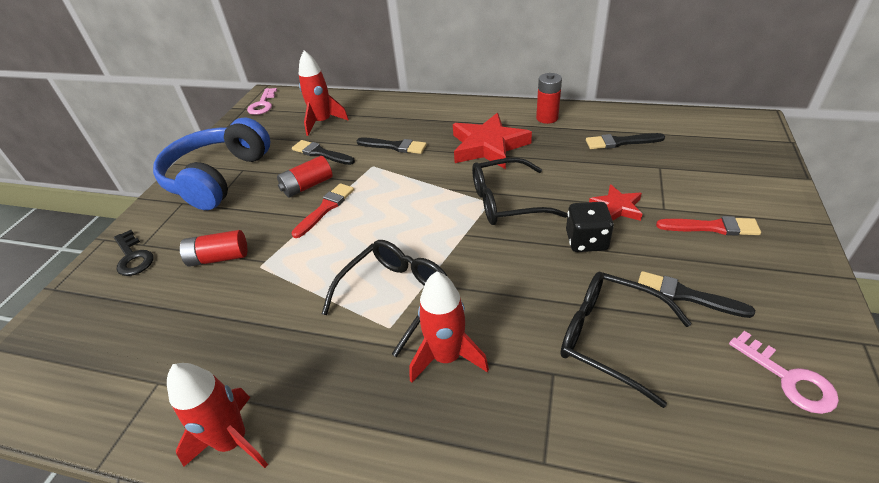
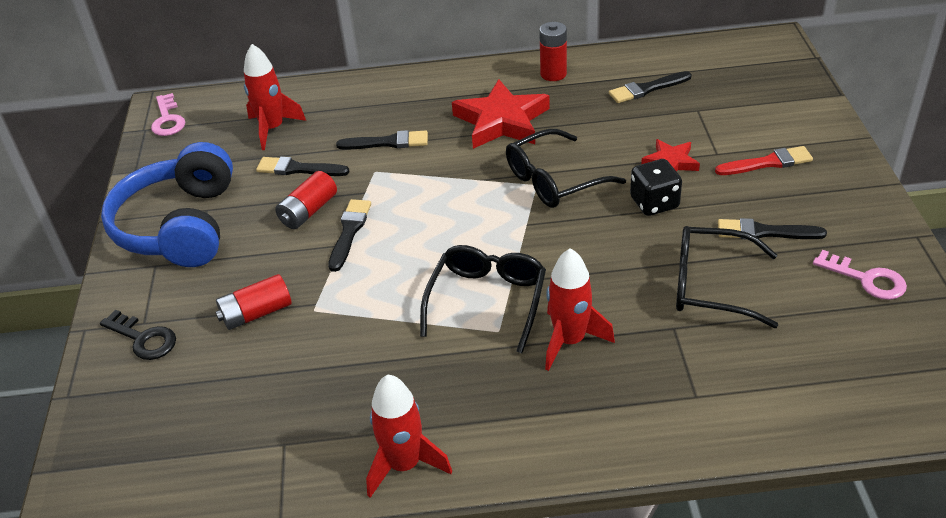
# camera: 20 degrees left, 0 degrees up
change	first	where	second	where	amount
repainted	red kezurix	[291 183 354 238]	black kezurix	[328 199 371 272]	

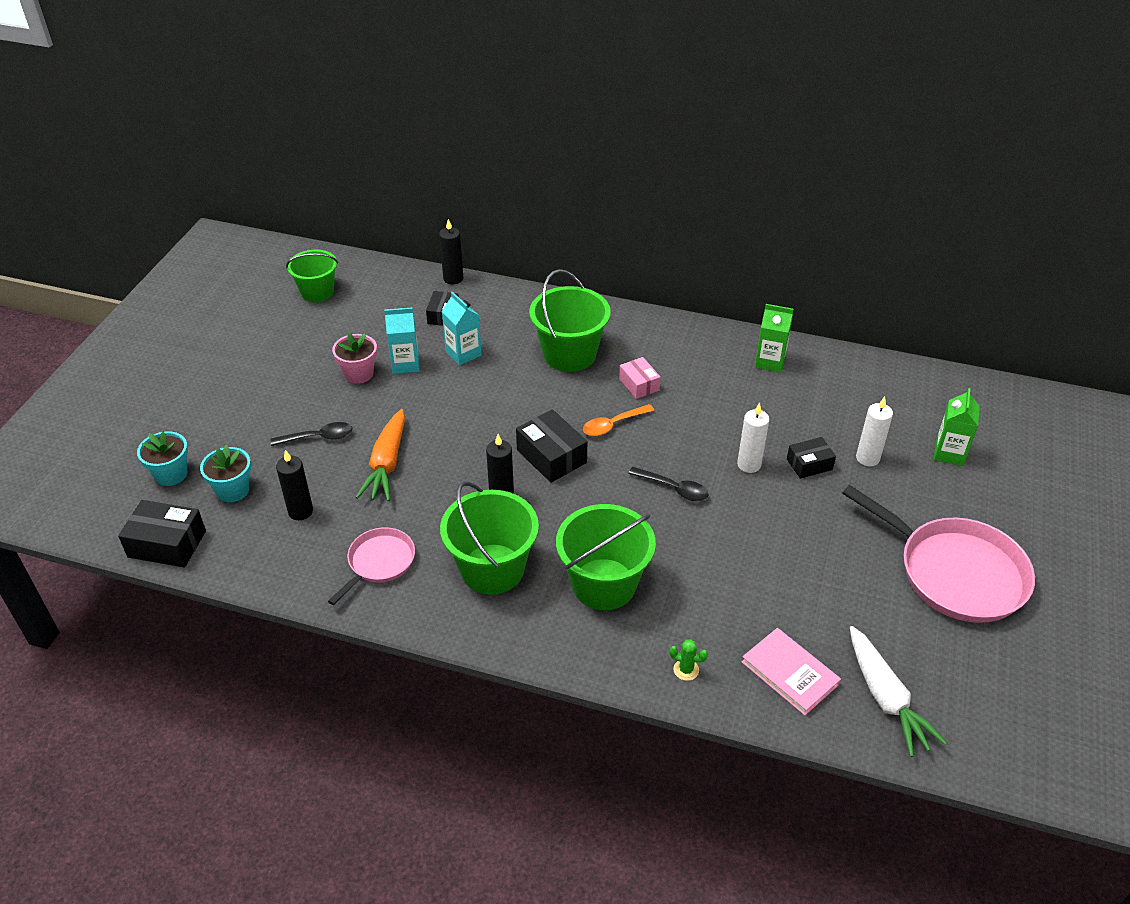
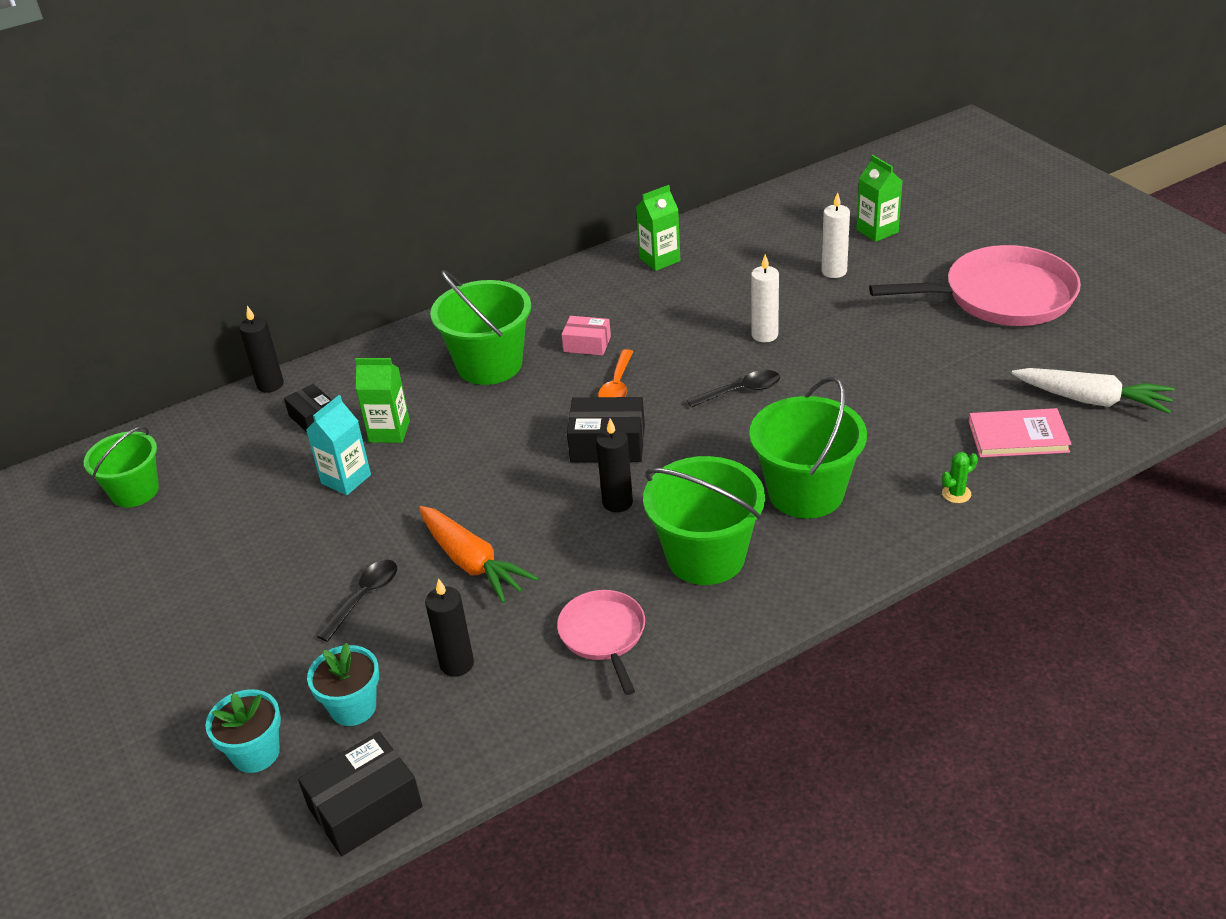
# camera: 45 degrees left, 5 degrees down
change	first	where	second	where	amount
gone	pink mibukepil	[332 333 377 384]			
gone	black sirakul	[787 437 836 479]			
repainted	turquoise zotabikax	[442 291 482 365]	green zotabikax	[355 358 410 443]	

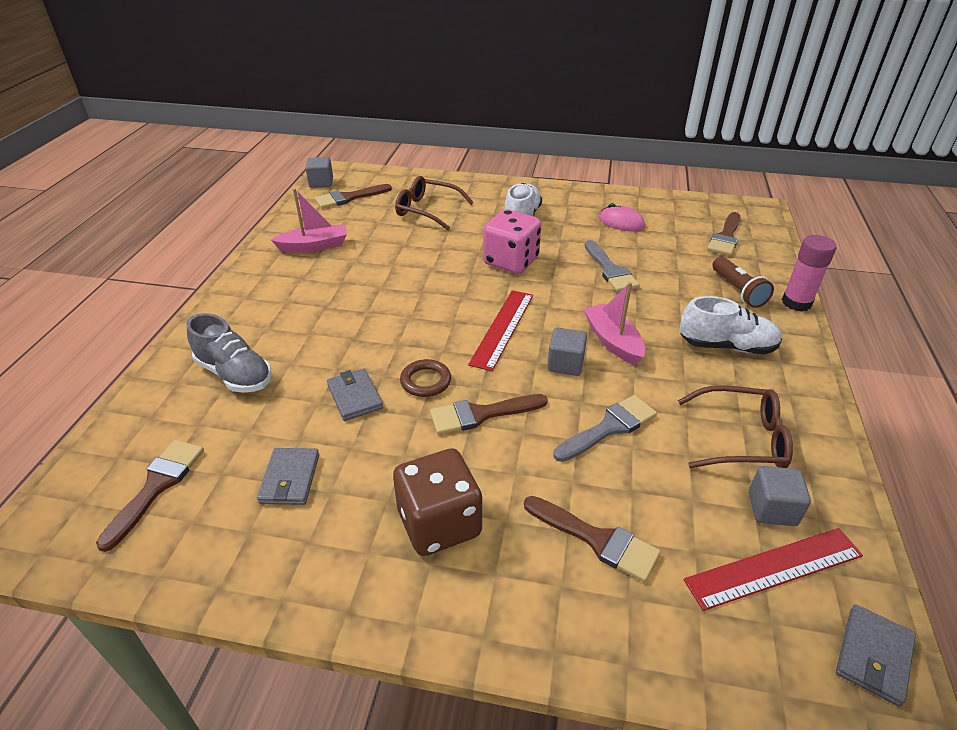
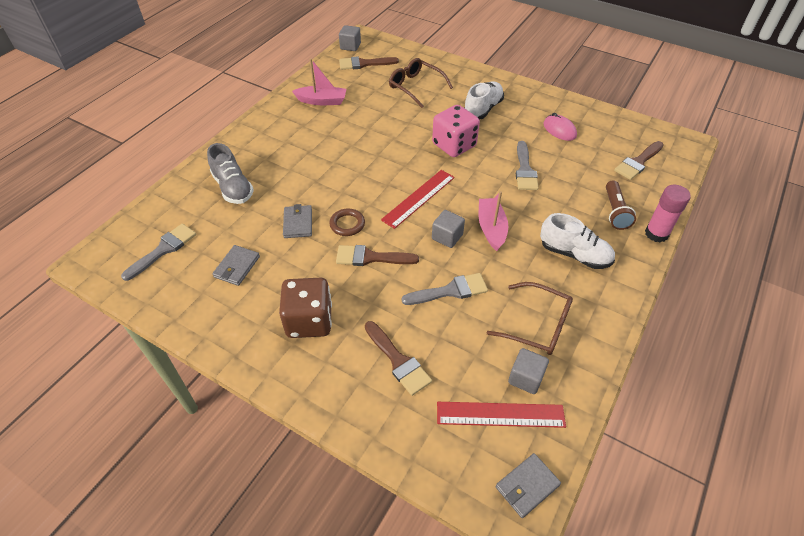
# camera: 20 degrees right, 10 degrees up
change	first	where	second	where	amount
repainted	brown kezurix	[96 440 204 552]	grey kezurix	[121 224 196 281]	

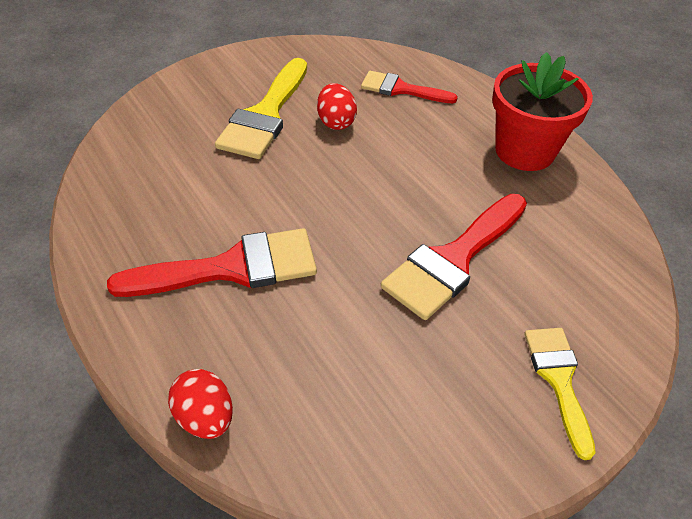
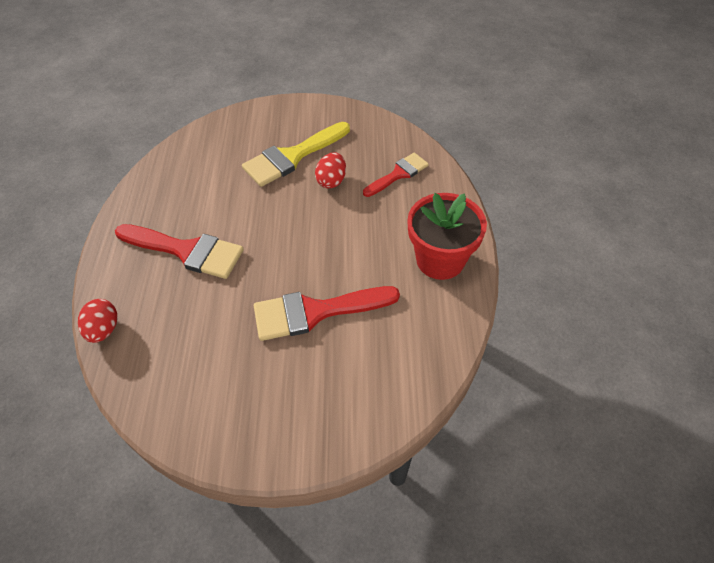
# camera: 35 degrees right, 5 degrees up
change	first	where	second	where	amount
gone	yellow kezurix	[524 328 596 460]			
rotated	red kezurix	[361 71 458 103]		[363 153 429 197]	90 degrees clockwise

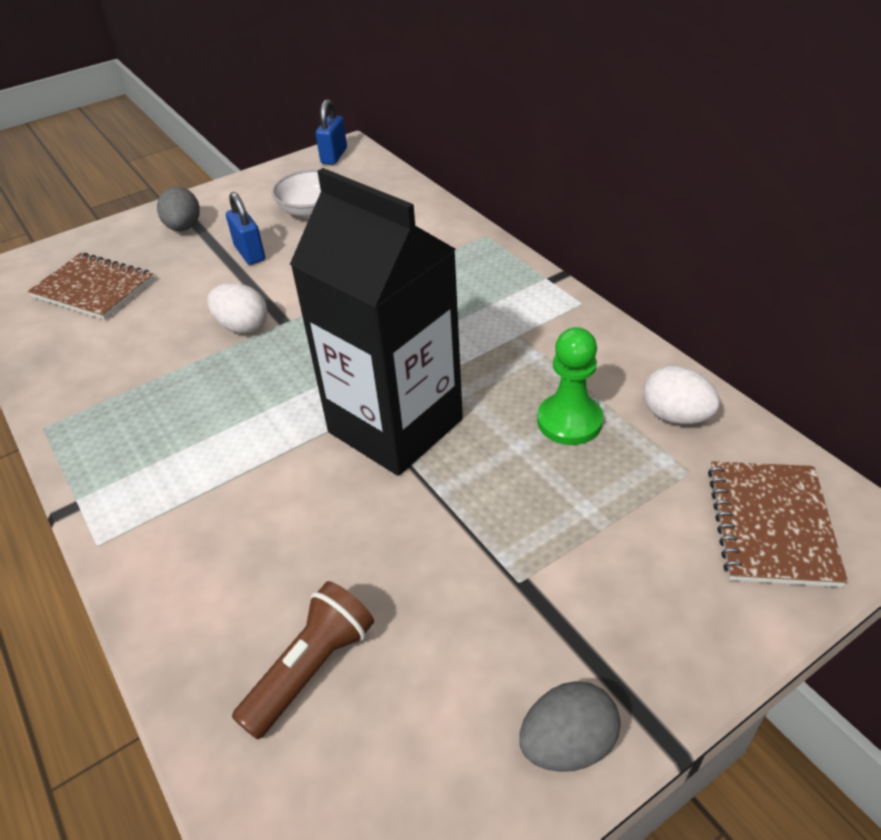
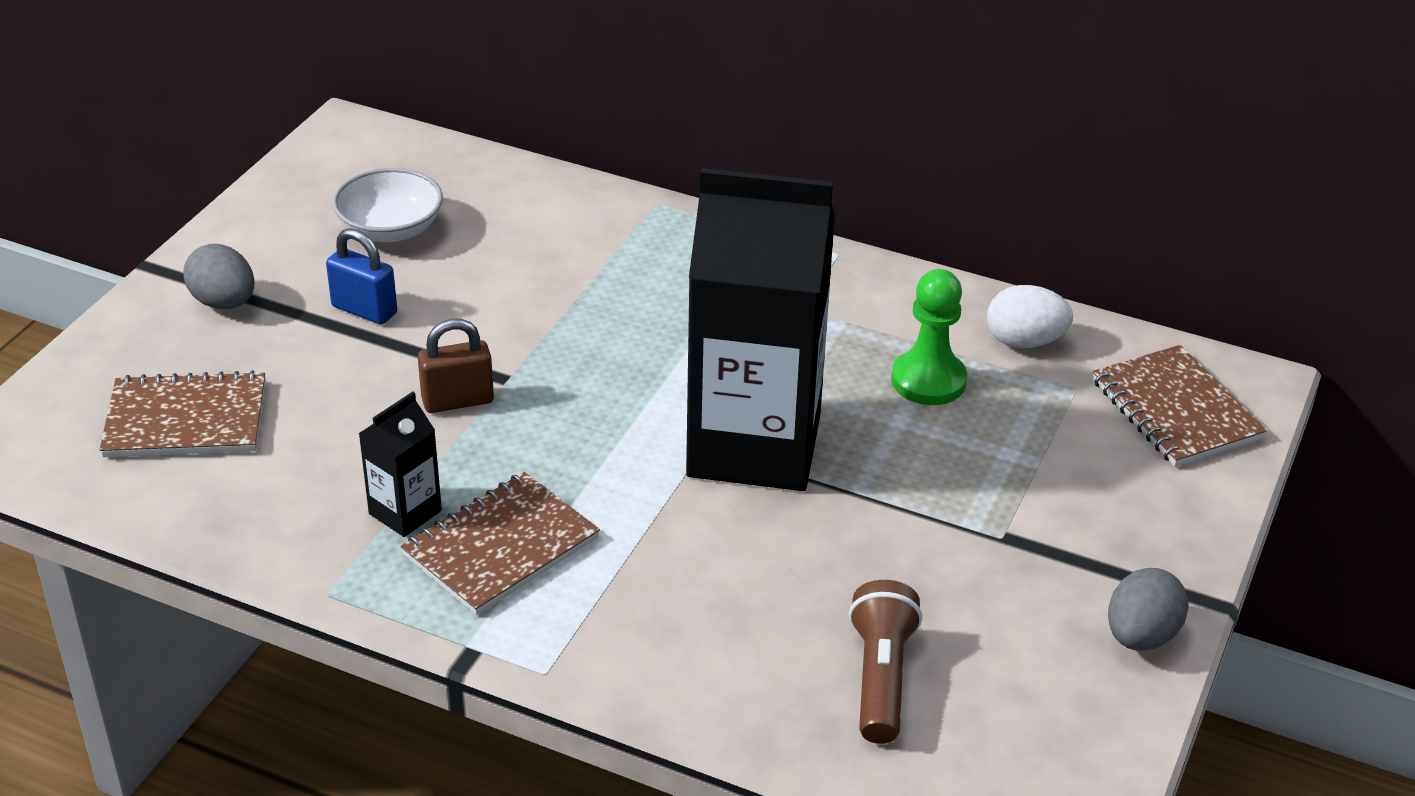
# camera: 35 degrees left, 5 degrees down
change	first	where	second	where	amount
gone	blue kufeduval	[316 99 347 165]			
new			black zotabikax	[358 392 442 537]	
new			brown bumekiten	[401 472 600 615]	
swapped	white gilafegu	[207 283 267 334]	brown kufeduval	[418 319 494 413]	

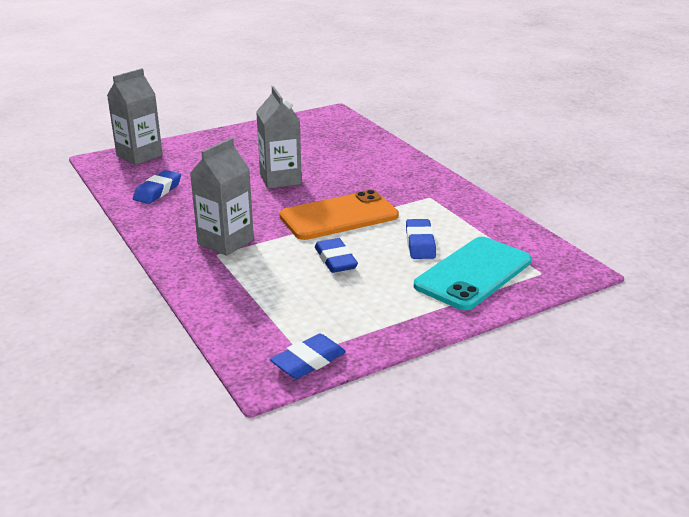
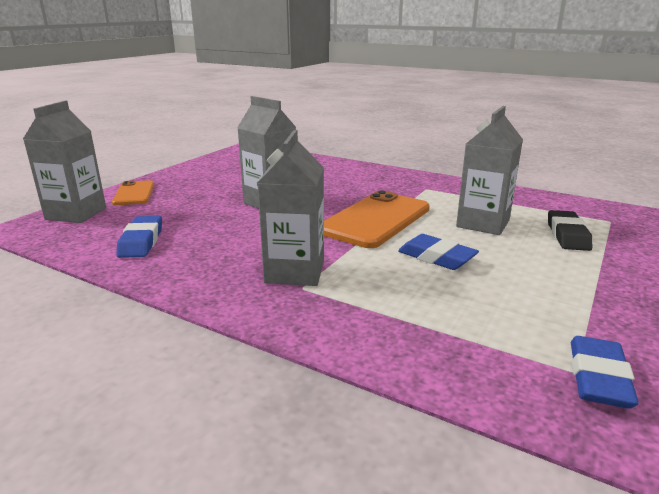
# camera: 30 degrees left, 5 degrees down
change	first	where	second	where	amount
new			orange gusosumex	[112 180 154 205]	
swapped	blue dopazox	[406 219 436 259]	grey zotabikax	[456 106 523 235]	
swapped	turquoise gusosumex	[414 237 532 310]	black dopazox	[548 210 592 251]	

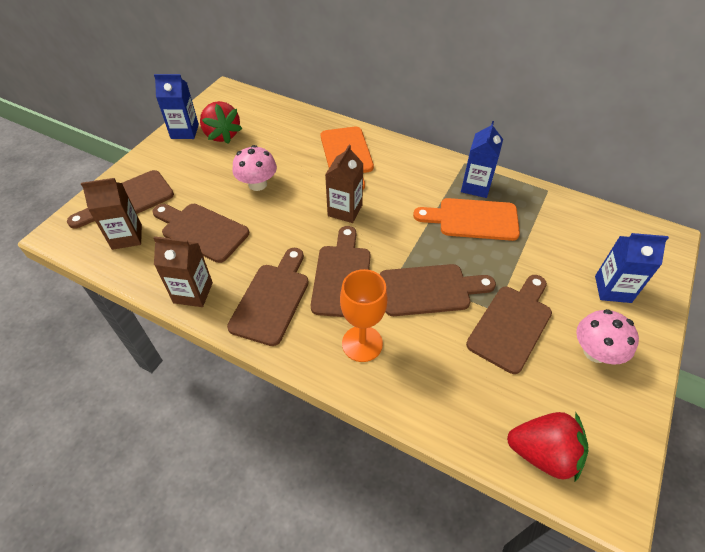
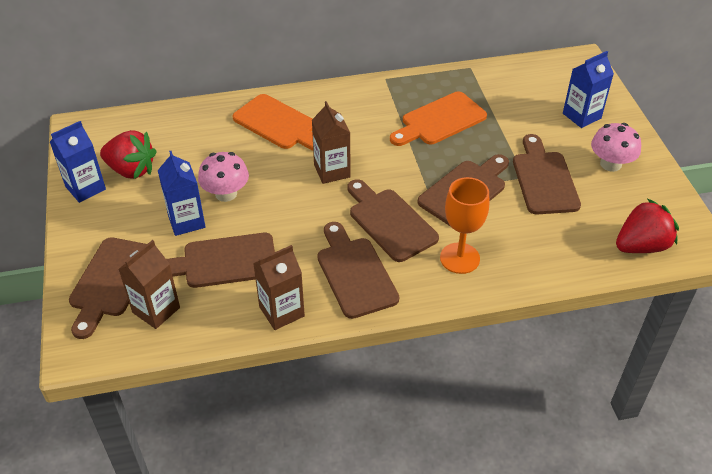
# camera: 40 degrees left, 5 degrees down
change	first	where	second	where	amount
shifted	blue zotabikax	[461 121 503 198]		[158 151 205 236]	

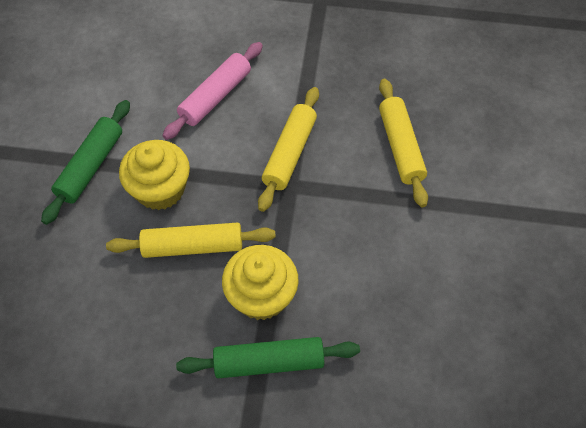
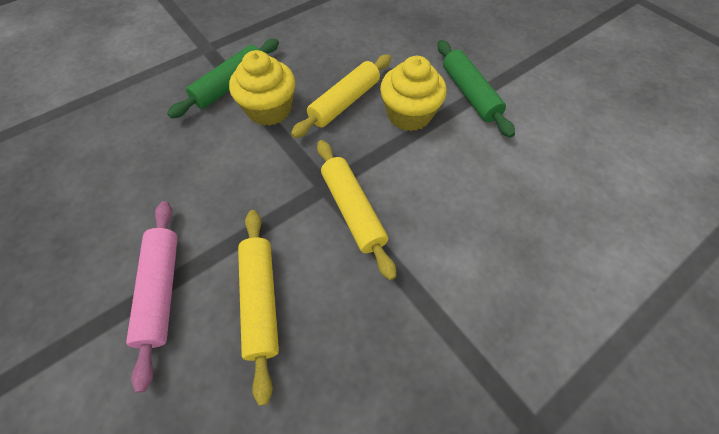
# camera: 135 degrees right, 0 degrees up
change	first	where	second	where	amount
shifted	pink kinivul	[162 42 263 140]		[126 201 178 393]	
rotated	yellow kinivul	[379 79 428 207]		[238 210 279 406]	45 degrees clockwise

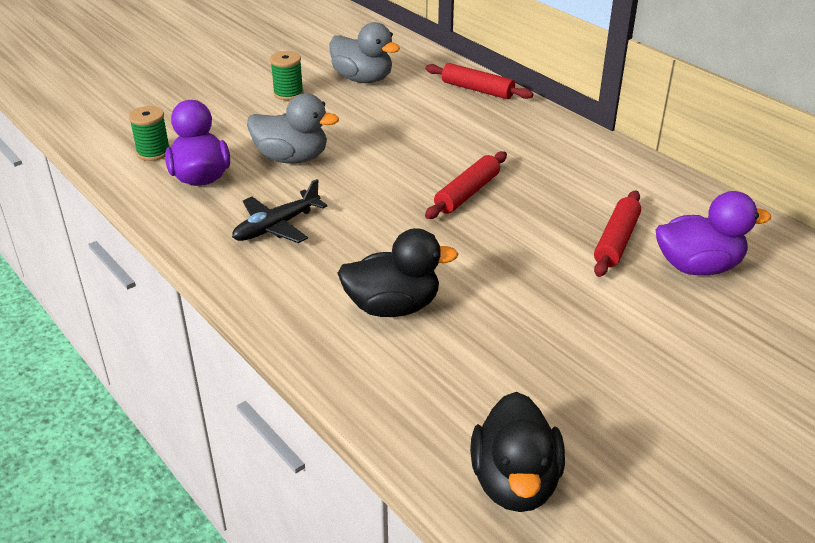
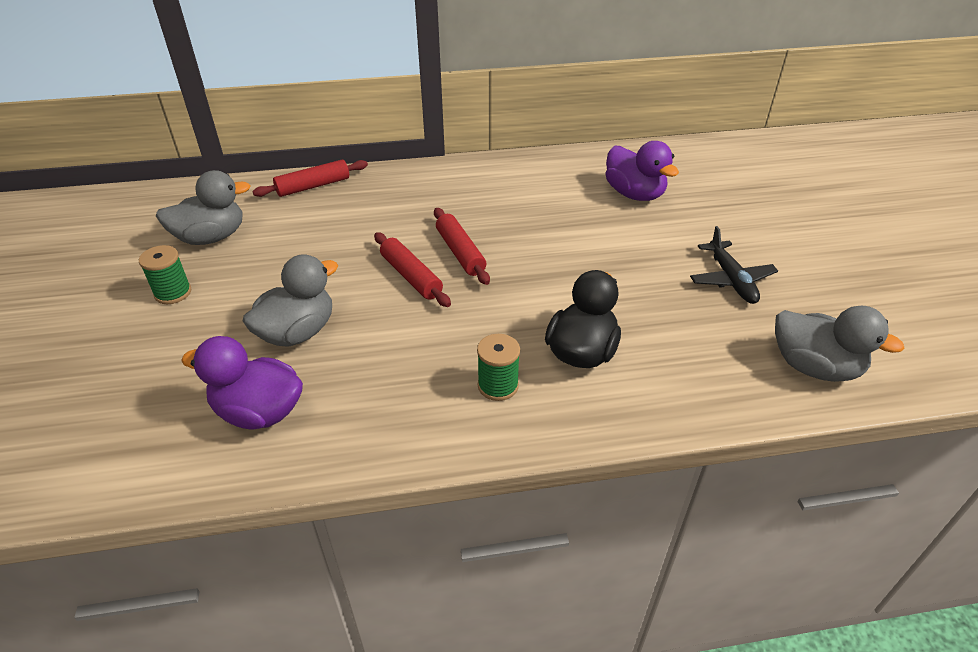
# camera: 60 degrees left, 5 degrees up
change	first	where	second	where	amount
shifted	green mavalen	[129 106 170 161]		[477 334 520 401]	
shifted	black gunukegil	[232 179 327 243]		[690 226 778 304]	
shifted	red kinivul	[594 190 641 277]		[374 232 451 307]	
repainted	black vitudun	[470 392 565 512]	grey vitudun	[775 306 905 382]	
rotated	purple vitudun	[656 191 771 275]		[605 141 679 201]	120 degrees clockwise

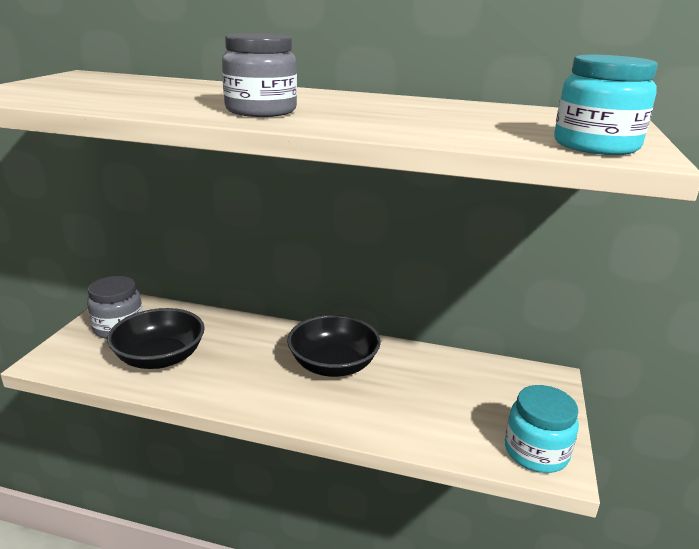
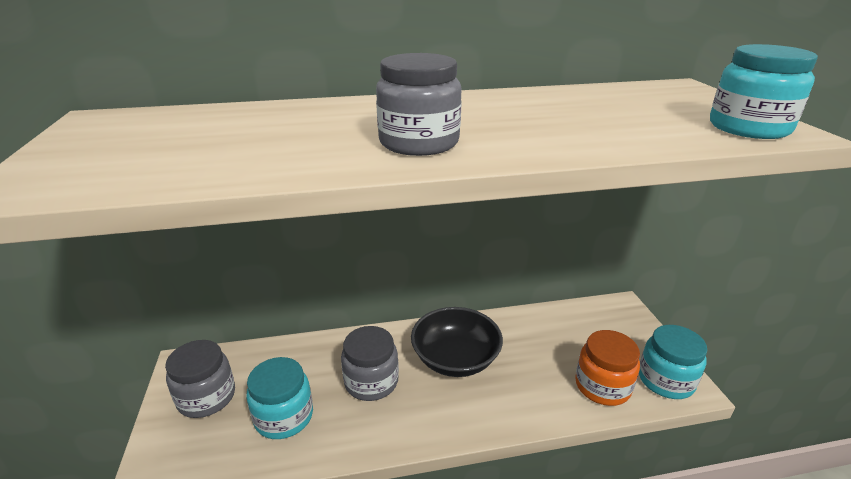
# camera: 25 degrees left, 5 degrees up
change	first	where	second	where	amount
new			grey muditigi	[341 326 399 401]	
new			orange muditigi	[575 330 640 406]	
swapped	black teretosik	[107 308 205 369]	turquoise muditigi	[246 357 313 439]	

